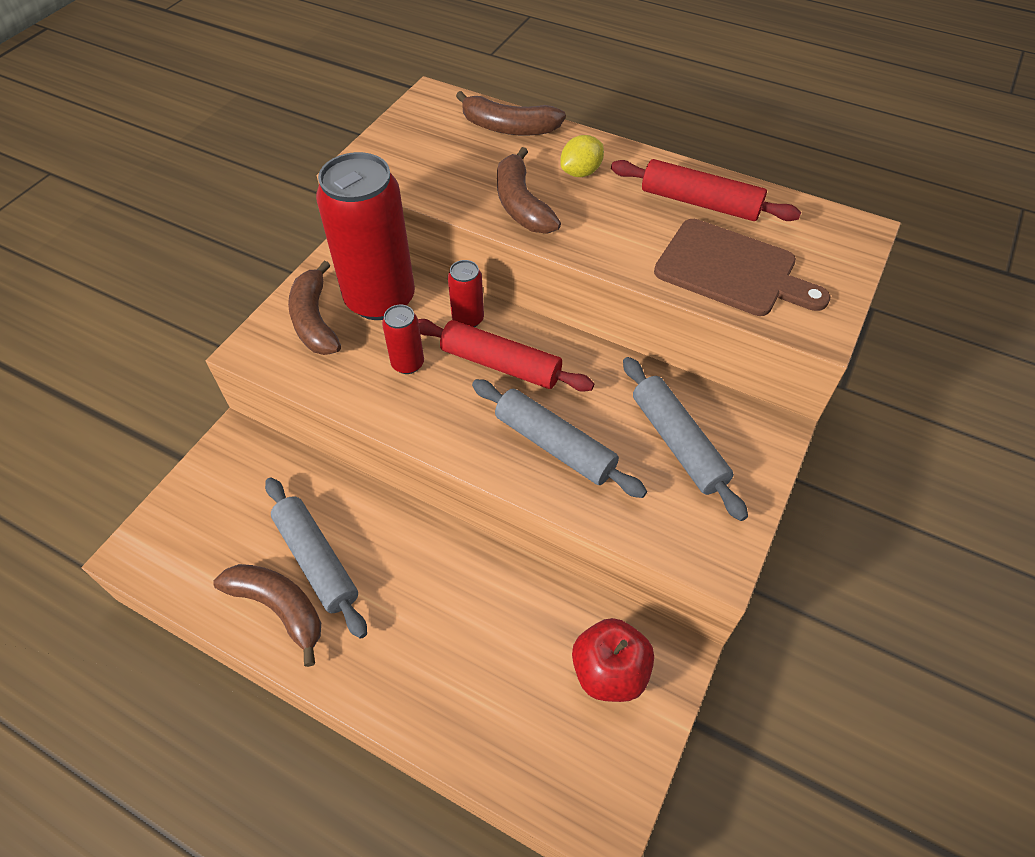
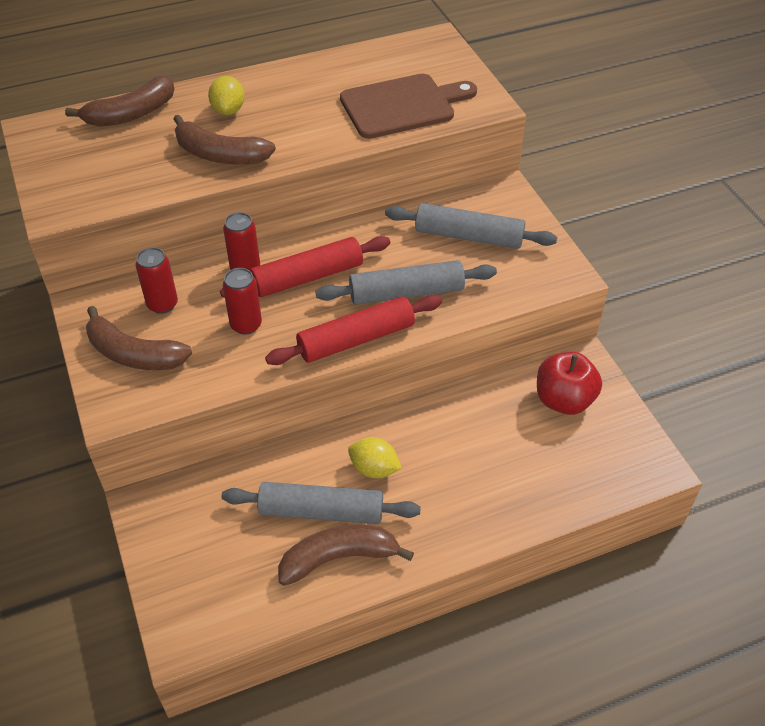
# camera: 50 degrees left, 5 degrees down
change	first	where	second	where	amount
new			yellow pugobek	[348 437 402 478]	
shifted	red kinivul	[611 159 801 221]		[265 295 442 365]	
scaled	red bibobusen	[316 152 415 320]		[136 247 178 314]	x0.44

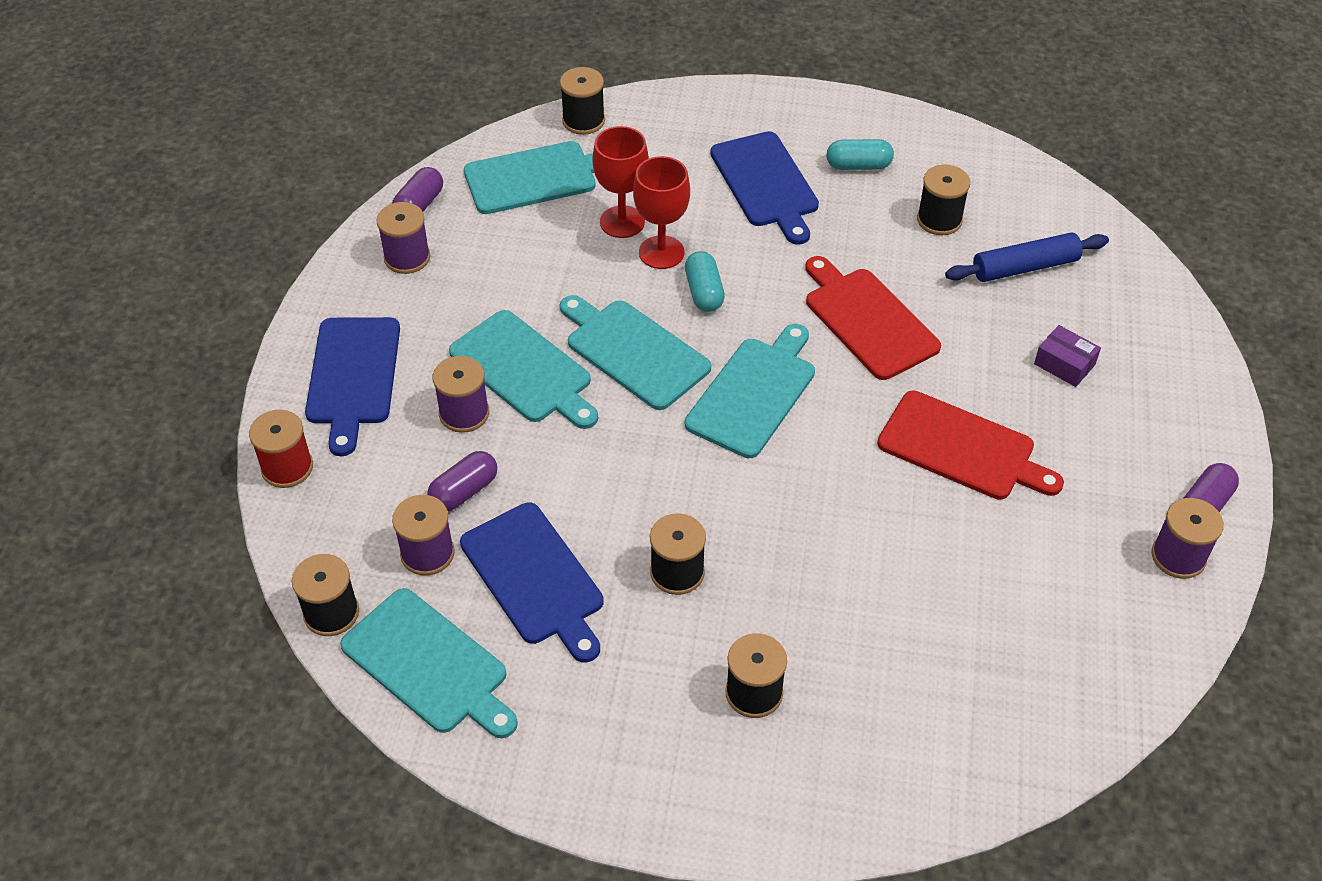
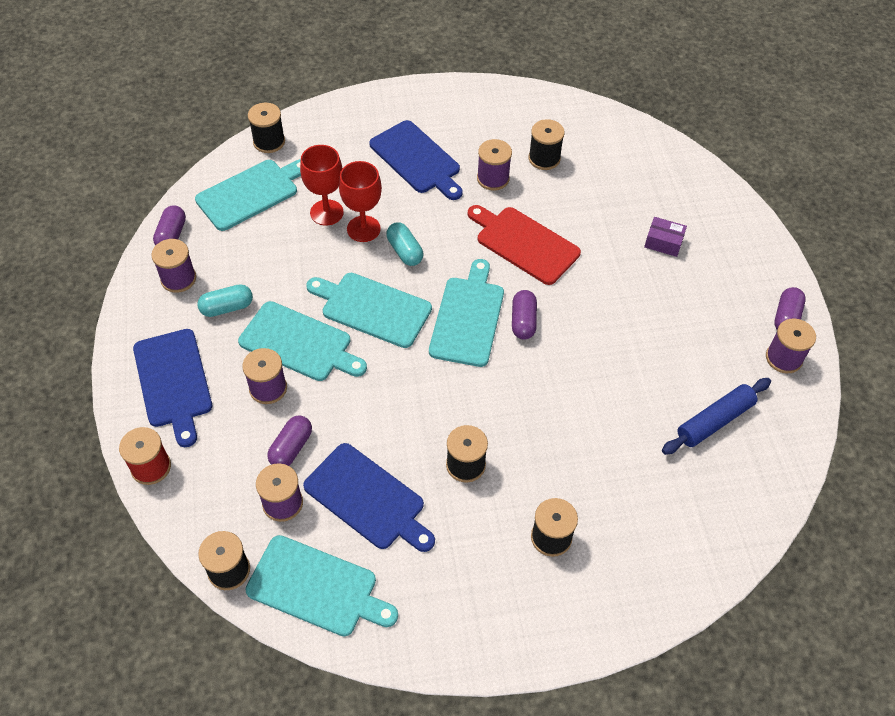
# camera: 20 degrees left, 5 degrees up
change	first	where	second	where	amount
gone	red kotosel	[877 390 1064 500]			
new			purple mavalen	[477 139 512 191]	
new			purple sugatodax	[512 290 537 340]	
shifted	turquoise sugatodax	[826 139 894 170]		[197 284 253 317]	
shifted	blue kinivul	[945 232 1109 282]		[662 378 771 455]	

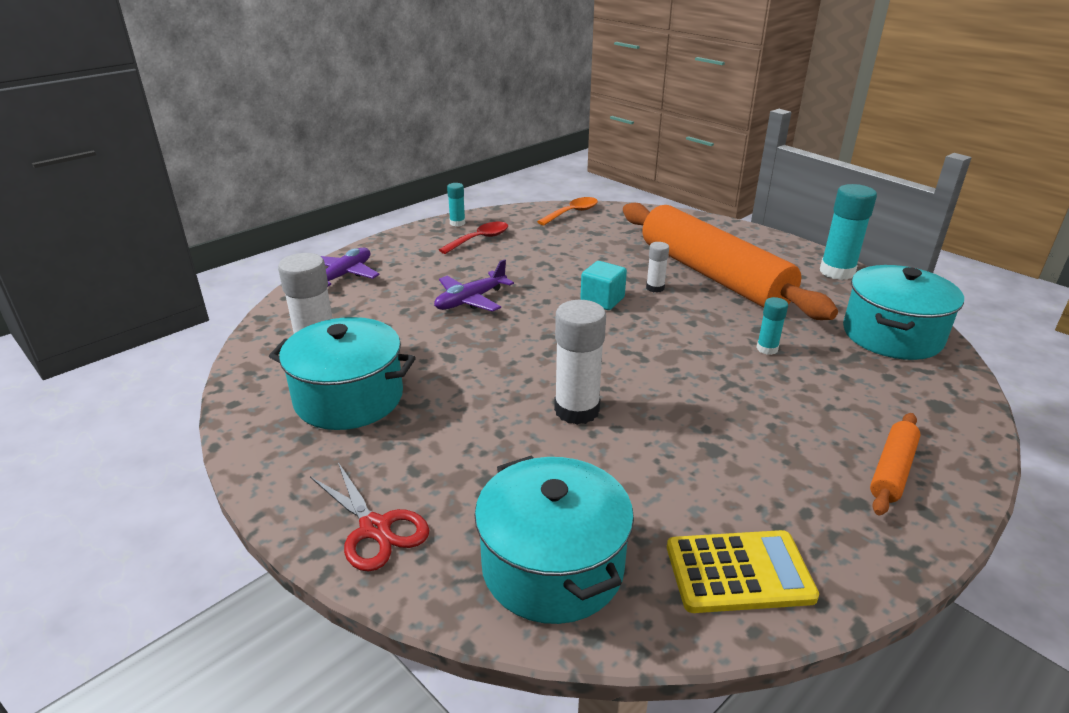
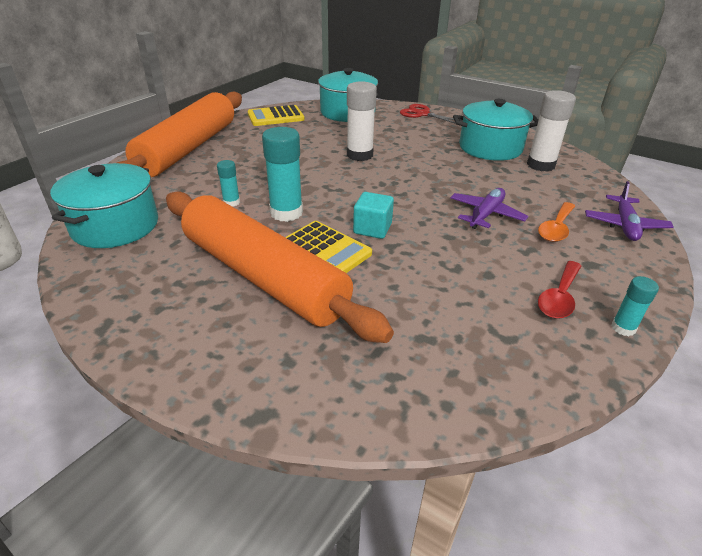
# camera: 165 degrees right, 5 degrees up
change	first	where	second	where	amount
shifted	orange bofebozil	[537 197 598 225]		[538 202 575 242]	
shifted	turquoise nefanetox	[820 184 877 280]		[262 127 303 222]	
swapped	white nefanetox	[646 242 669 293]	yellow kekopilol	[285 221 372 273]	
scaled	orange kinivul	[870 413 921 516]		[117 91 242 177]	x2.44

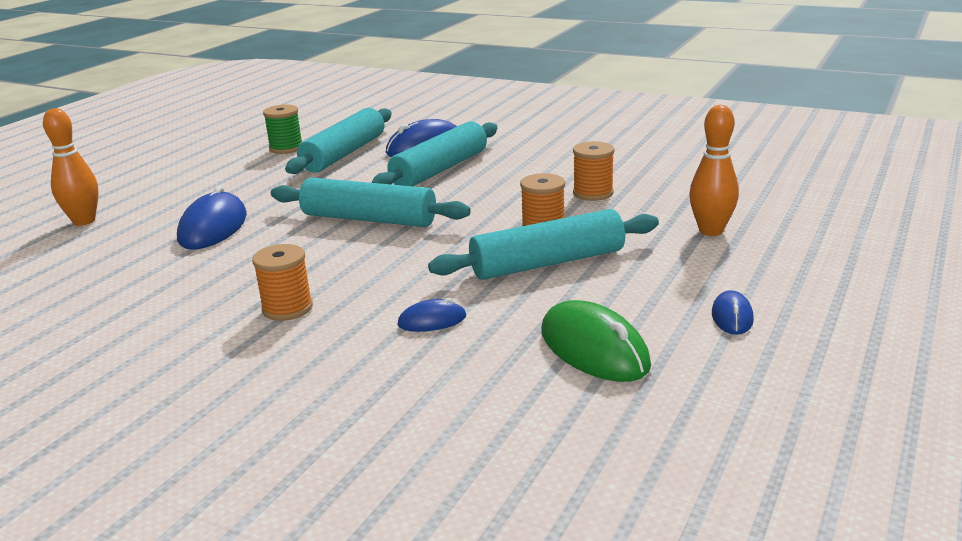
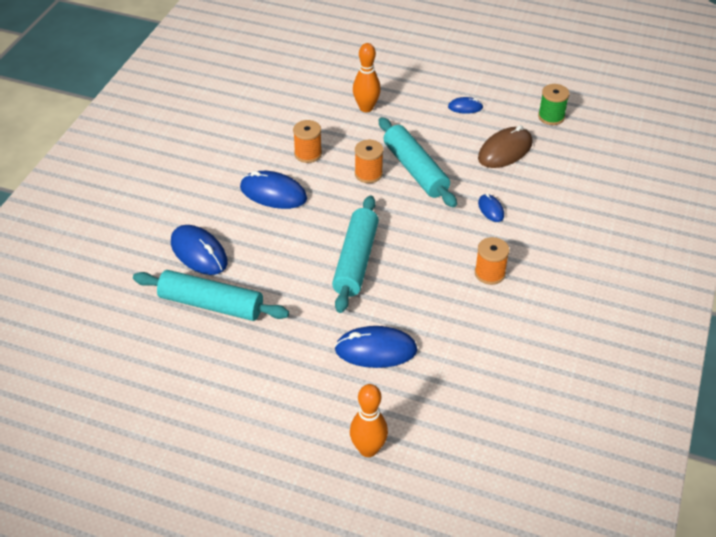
# camera: 100 degrees left, 20 degrees up
change	first	where	second	where	amount
gone	turquoise kinivul	[371 122 498 186]			
new			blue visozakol	[240 171 307 209]	
shifted	green mavalen	[263 104 302 154]		[538 84 569 125]	
repainted	green visozakol	[541 300 651 382]	brown visozakol	[478 125 533 168]	

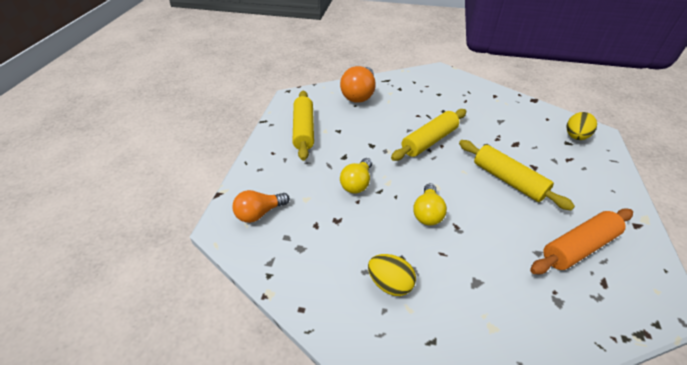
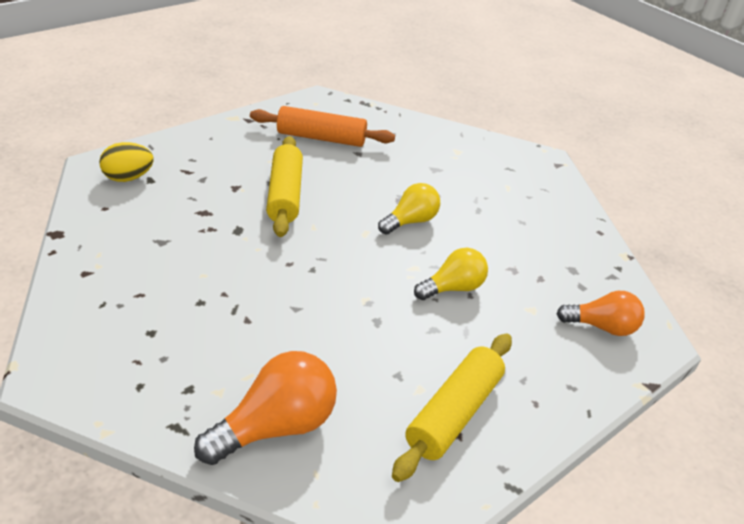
# camera: 145 degrees left, 5 degrees down
change	first	where	second	where	amount
gone	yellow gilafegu	[368 254 416 296]			
gone	yellow kinivul	[391 109 466 161]			

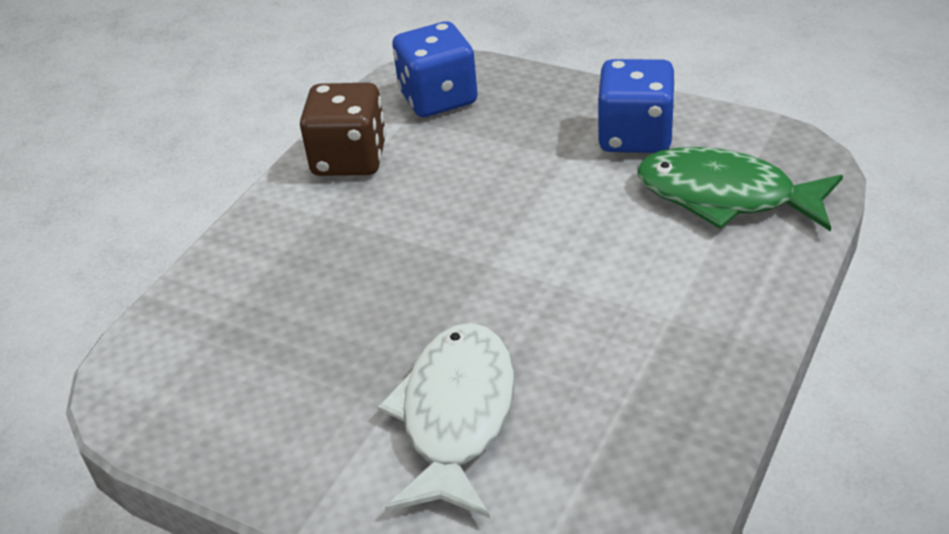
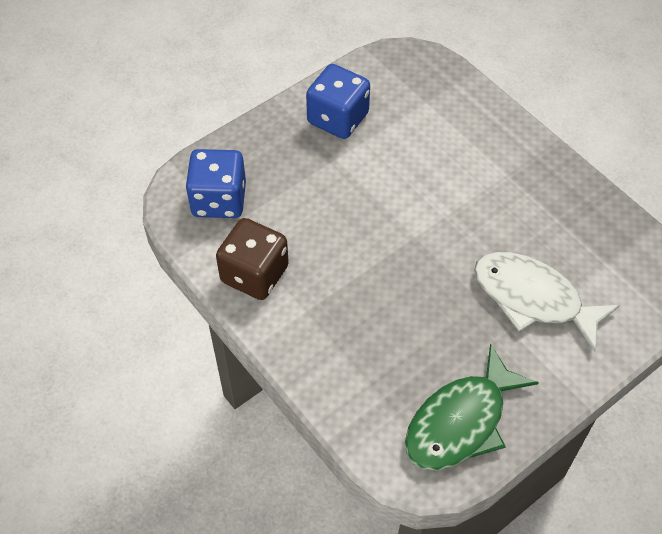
# camera: 70 degrees left, 15 degrees up
change	first	where	second	where	amount
shifted	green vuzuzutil	[637 147 843 232]		[405 344 539 470]	

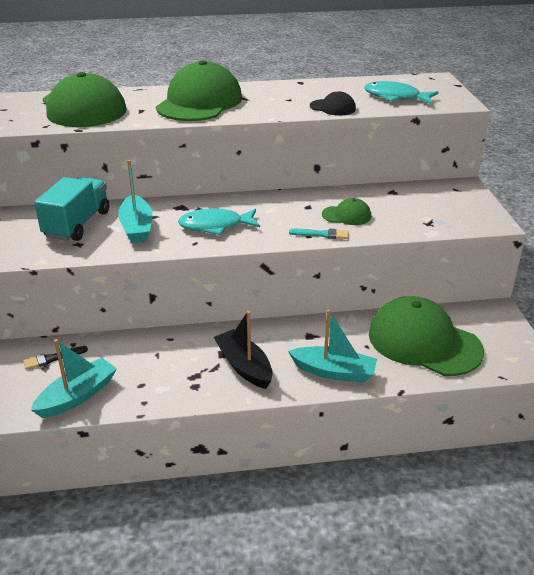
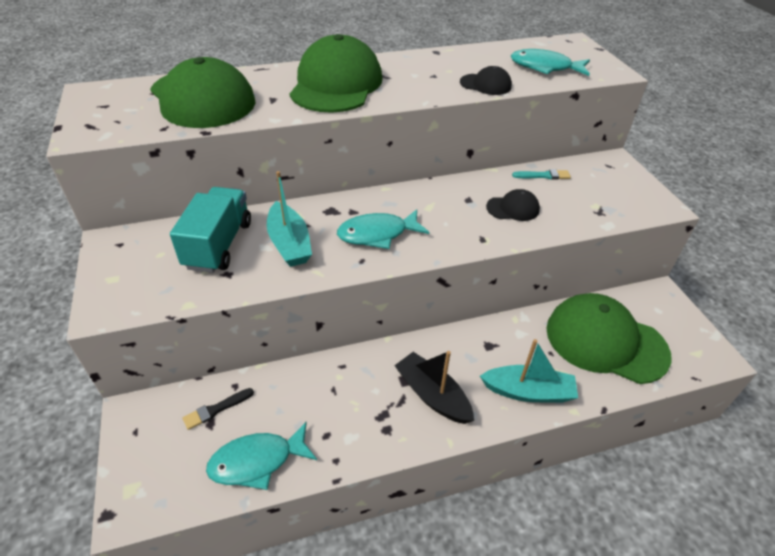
# camera: 10 degrees left, 10 degrees up
change	first	where	second	where	amount
shifted	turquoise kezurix	[289 229 349 239]		[512 169 571 180]	
swapped	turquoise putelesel	[31 339 117 418]	turquoise vuzuzutil	[206 422 317 490]	
repainted	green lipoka	[322 198 371 225]	black lipoka	[486 189 540 221]	

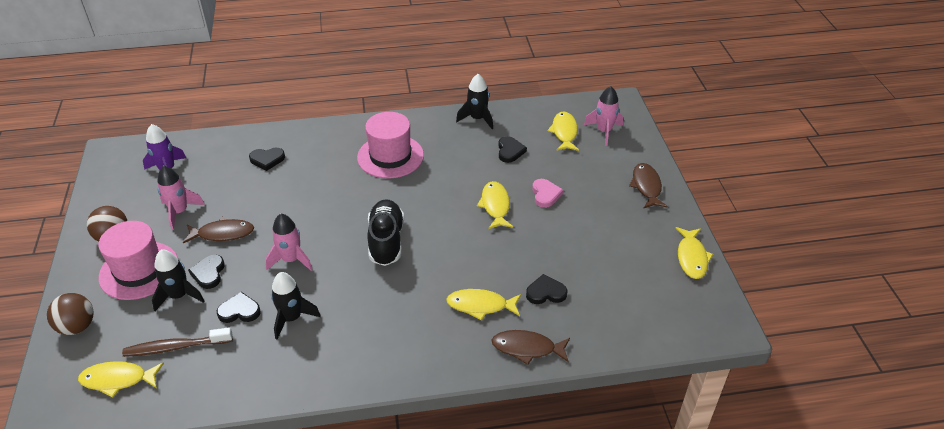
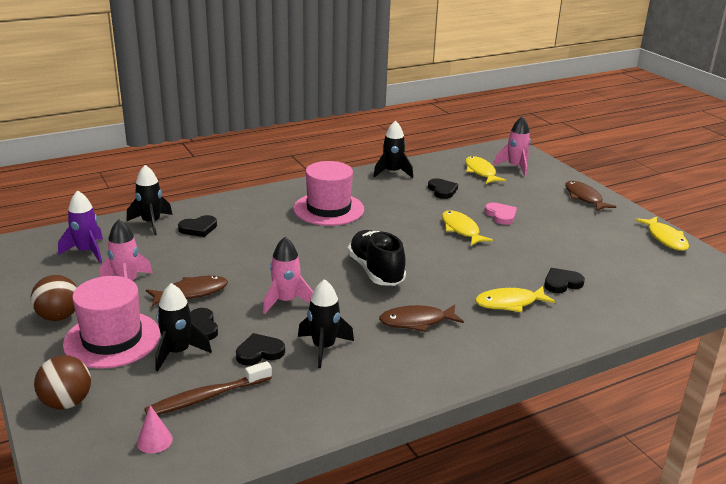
# camera: 20 degrees left, 15 degrees down
change	first	where	second	where	amount
new			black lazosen	[127 165 173 235]	
shifted	brown vuzuzutil	[491 330 570 365]		[379 305 464 332]	
swapped	yellow vuzuzutil	[78 361 164 397]	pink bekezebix	[137 405 173 453]	

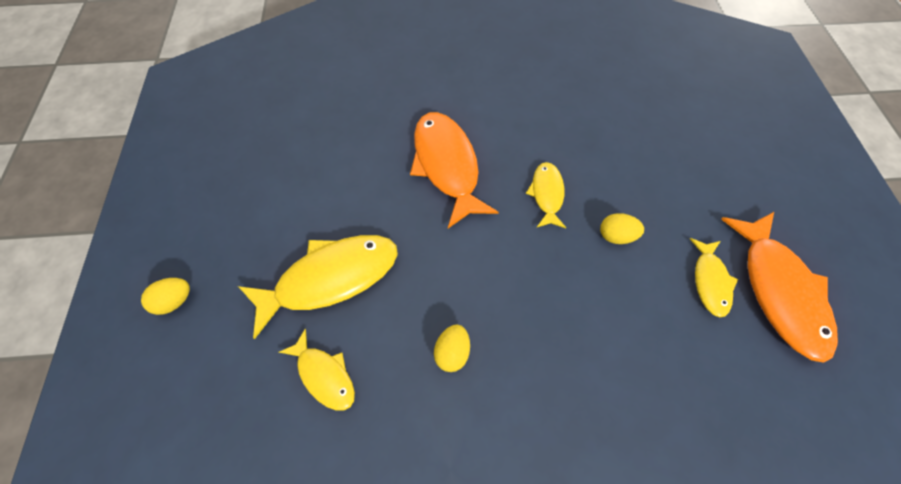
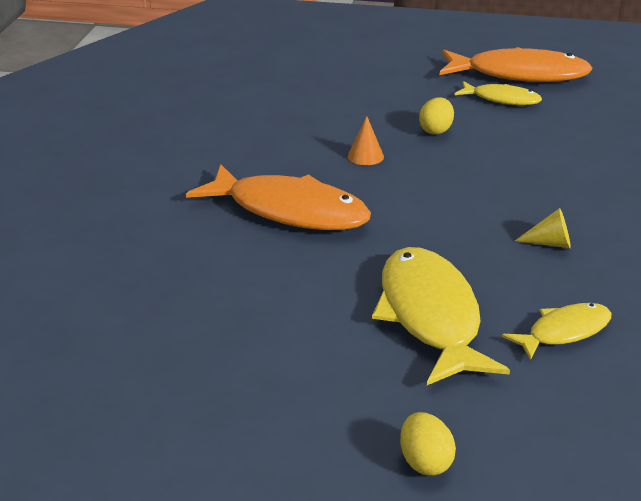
# camera: 75 degrees left, 30 degrees down
change	first	where	second	where	amount
swapped	yellow gilafegu	[434 324 470 372]	yellow bekezebix	[515 208 571 248]	
swapped	yellow vuzuzutil	[526 162 566 228]	orange bekezebix	[348 116 384 165]	
rotated	orange vuzuzutil	[410 112 499 228]		[186 164 371 230]	150 degrees counterclockwise

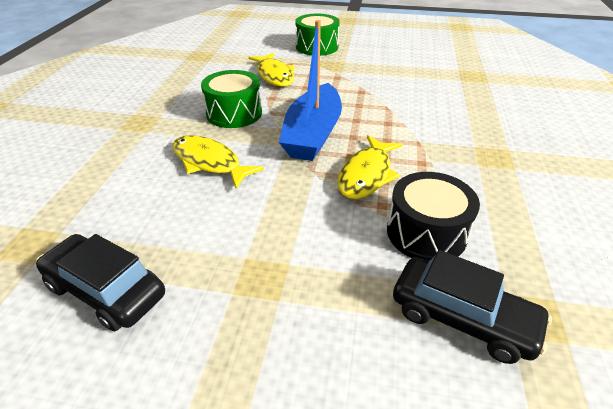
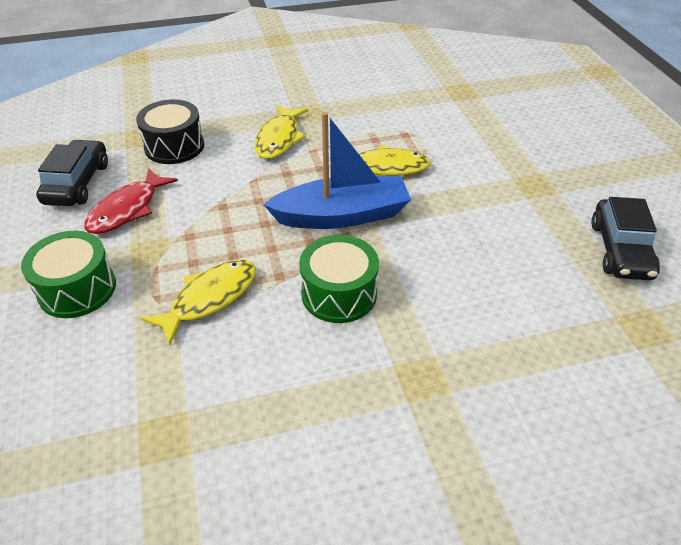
# camera: 115 degrees left, 5 degrees up
change	first	where	second	where	amount
new			red vuzuzutil	[84 169 178 234]	
shifted	yellow vuzuzutil	[172 135 264 189]		[254 105 308 159]	
shifted	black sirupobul	[387 172 480 262]		[136 99 204 164]	
shifted	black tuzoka	[393 250 552 364]		[36 139 108 206]	

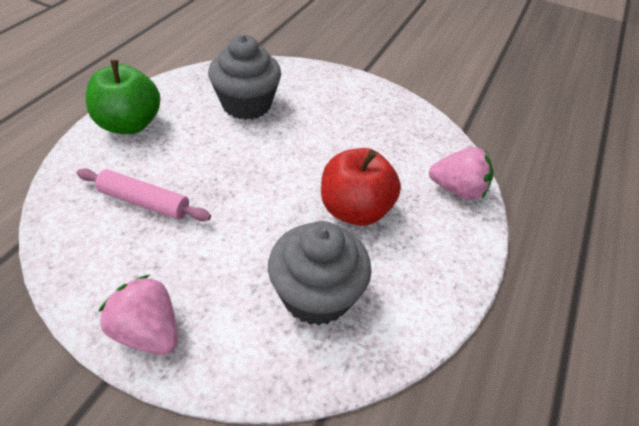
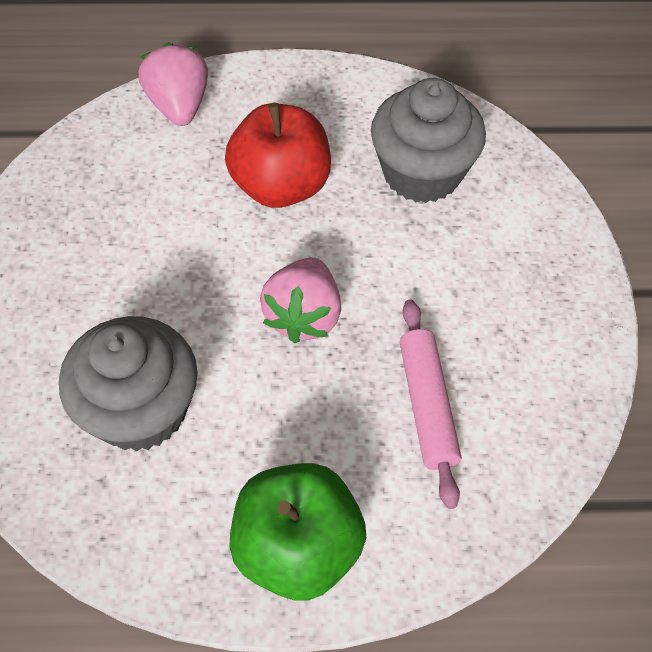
# camera: 115 degrees left, 10 degrees up
change	first	where	second	where	amount
shifted	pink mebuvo	[98 275 178 355]		[260 257 341 343]	

